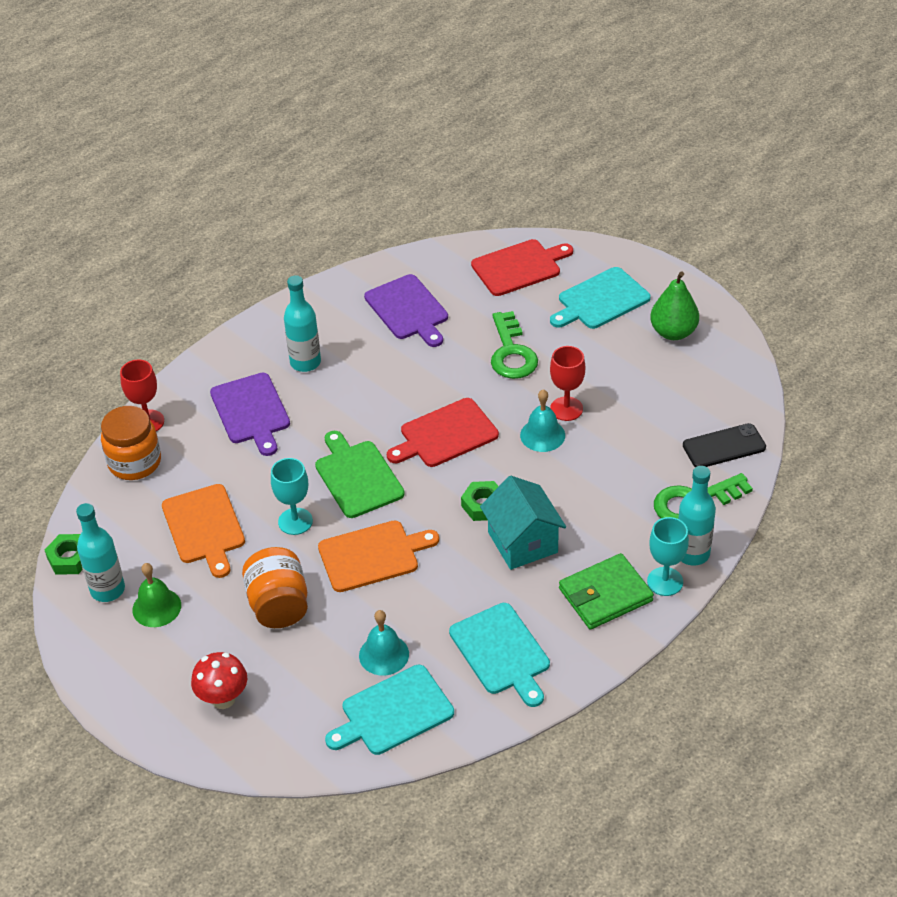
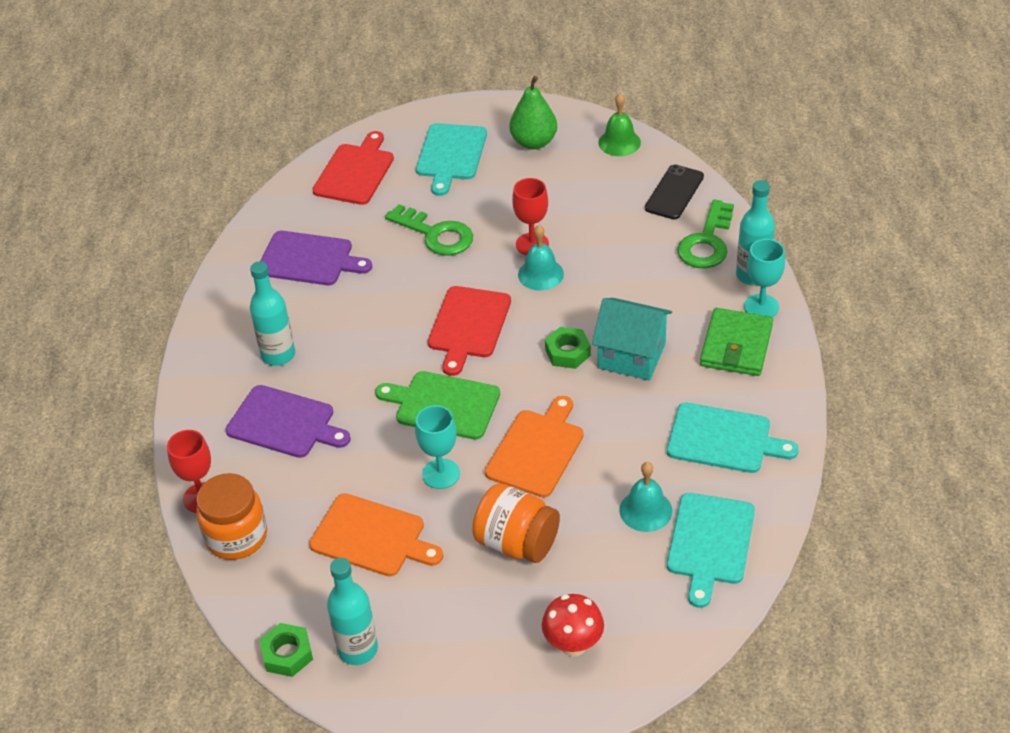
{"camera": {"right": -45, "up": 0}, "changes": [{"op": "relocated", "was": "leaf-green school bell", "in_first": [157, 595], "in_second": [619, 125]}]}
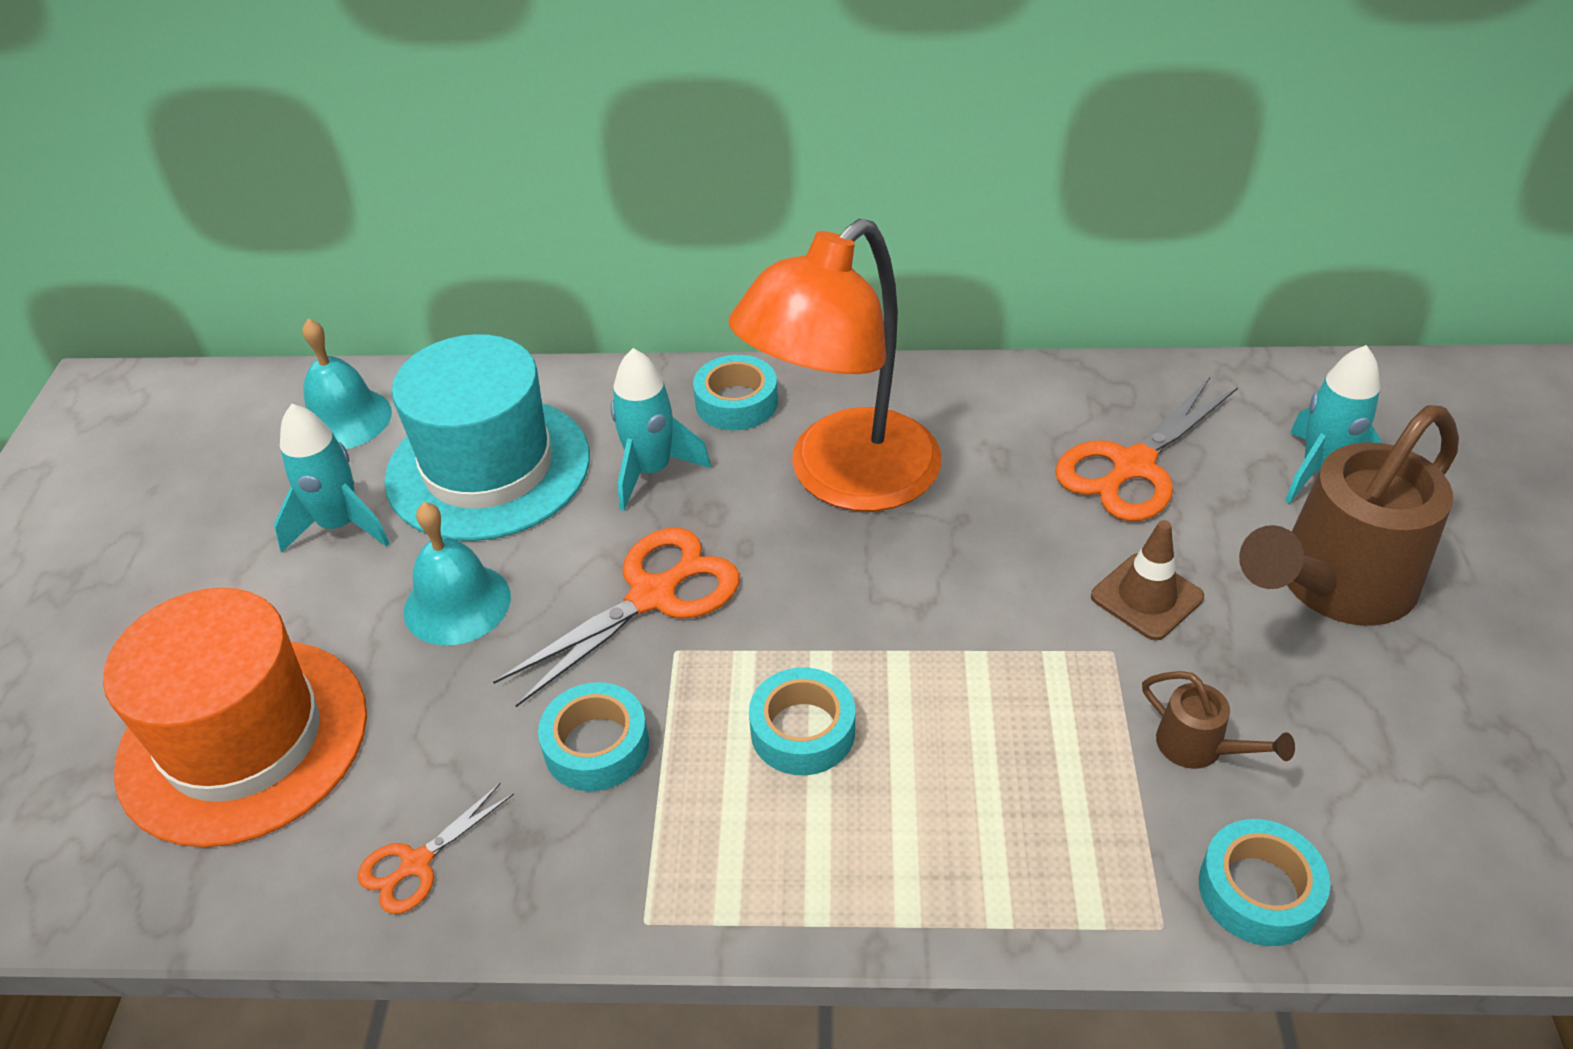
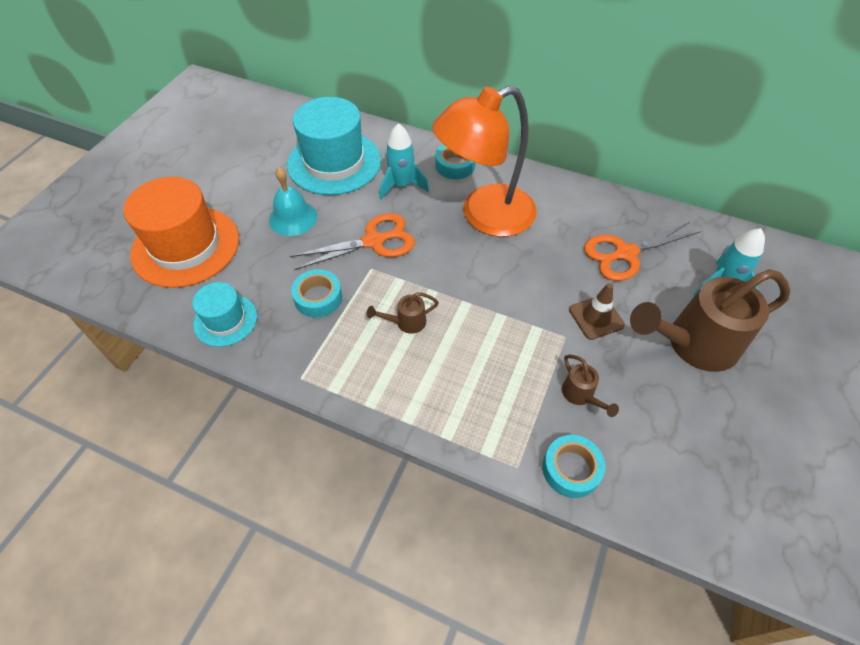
{"camera": {"right": 20, "up": 10}, "changes": [{"op": "missing", "was": "aqua toy rocket", "in_first": [332, 478]}, {"op": "missing", "was": "aqua school bell", "in_first": [347, 384]}, {"op": "exchanged", "was": "orange-coloured scissors", "now": "aqua top hat", "in_first": [435, 848], "in_second": [224, 314]}, {"op": "exchanged", "was": "aqua roll of tape", "now": "brown watering pot", "in_first": [802, 721], "in_second": [403, 313]}]}
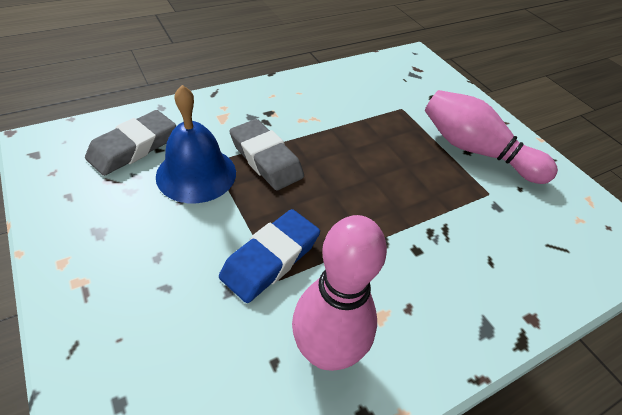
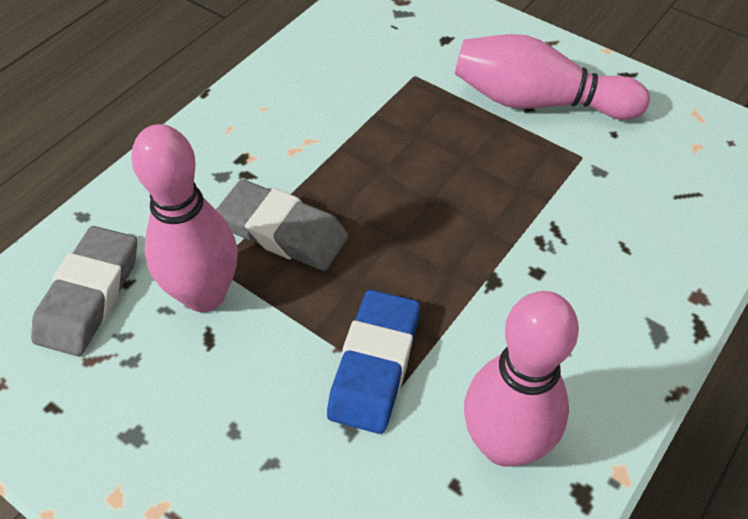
{"camera": {"right": -20, "up": 5}, "changes": [{"op": "exchanged", "was": "cobalt school bell", "now": "pink skittle", "in_first": [196, 144], "in_second": [184, 218]}]}
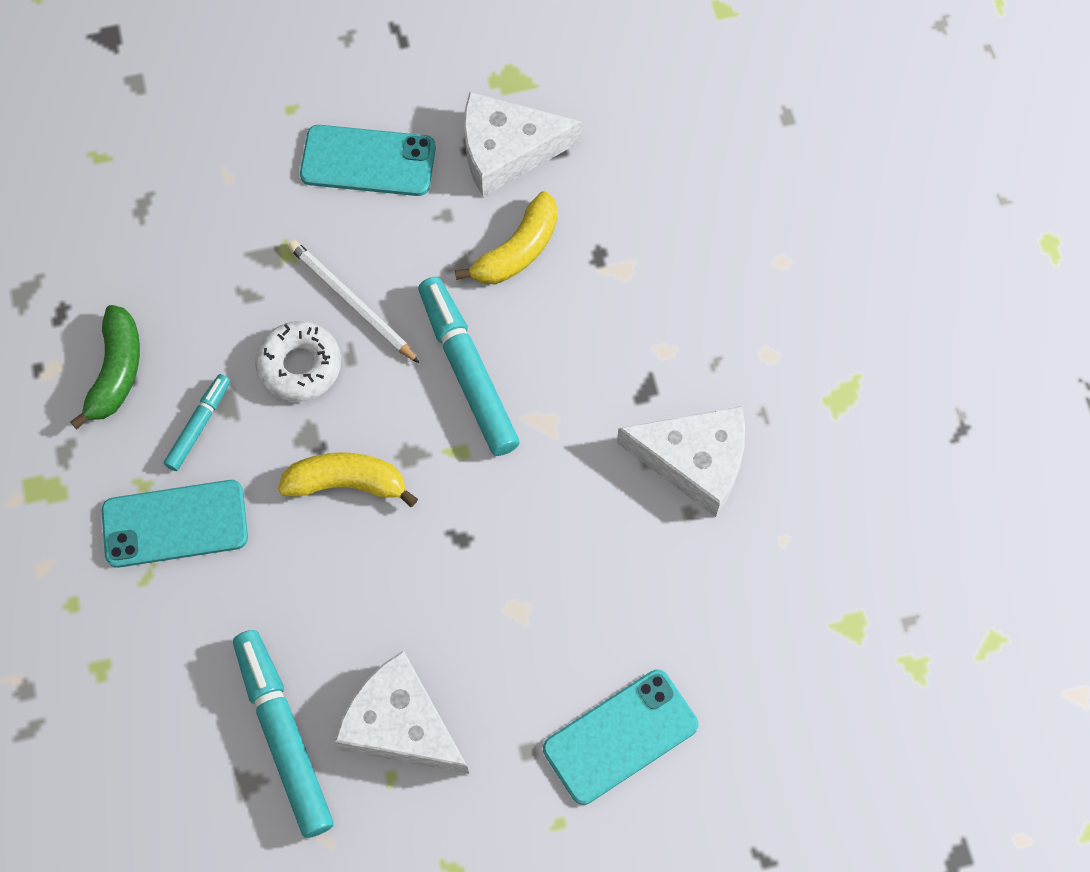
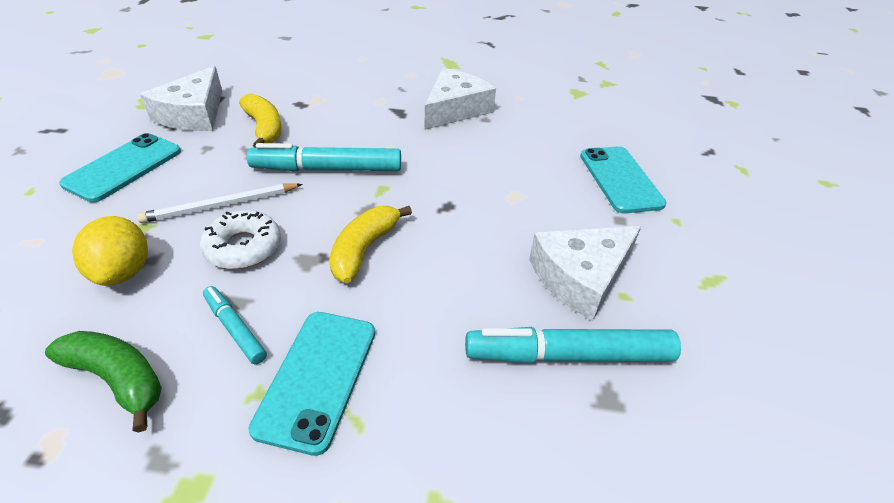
{"camera": {"right": -70, "up": -25}, "changes": [{"op": "appeared", "now": "yellow citrus fruit", "in_second": [110, 251]}]}
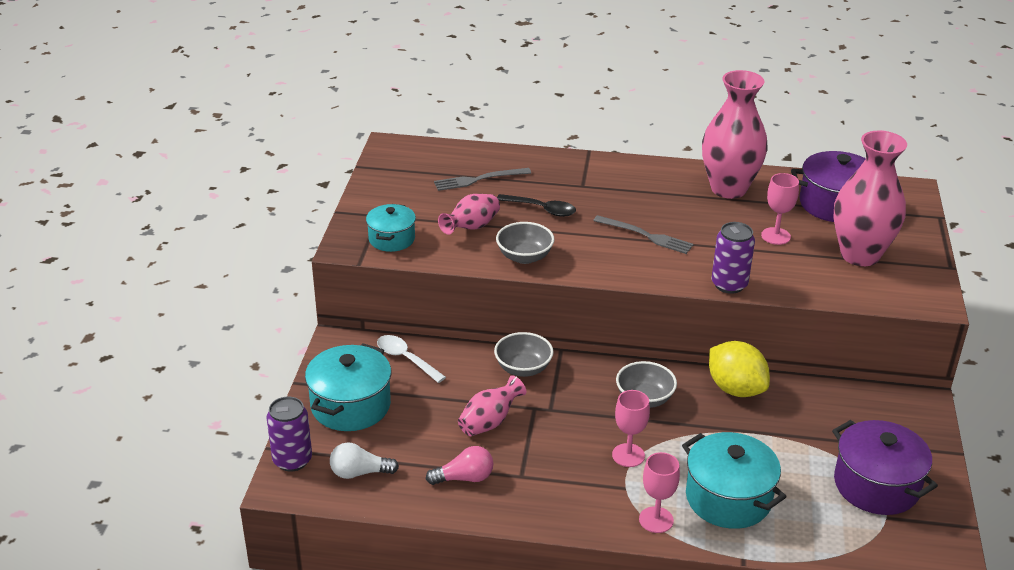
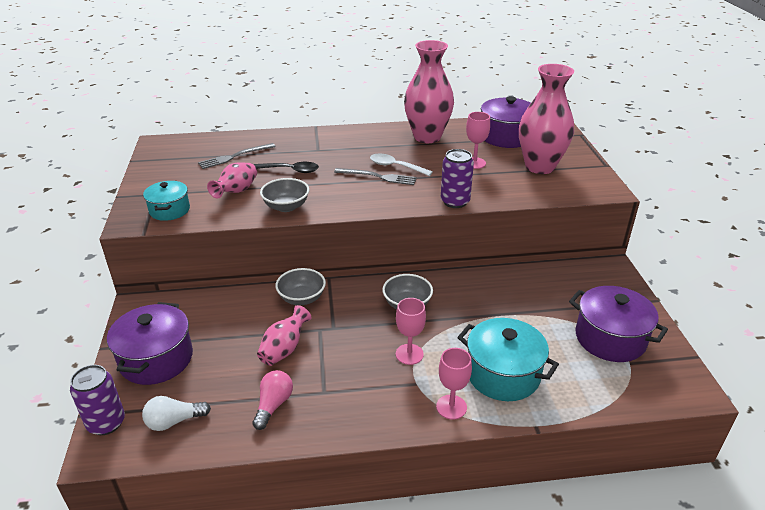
{"camera": {"right": -15, "up": 0}, "changes": [{"op": "colour", "was": "aqua pot", "now": "purple pot", "in_first": [348, 387], "in_second": [150, 343]}, {"op": "relocated", "was": "white tablespoon", "in_first": [411, 359], "in_second": [401, 164]}, {"op": "spun", "was": "pink lightbulb", "in_first": [459, 465], "in_second": [272, 400], "clockwise": -45}, {"op": "missing", "was": "yellow citrus fruit", "in_first": [739, 369]}]}
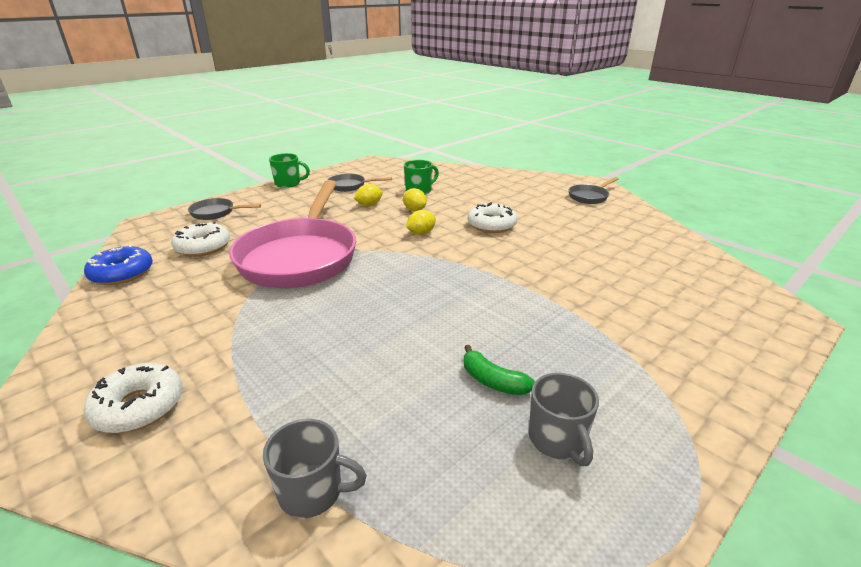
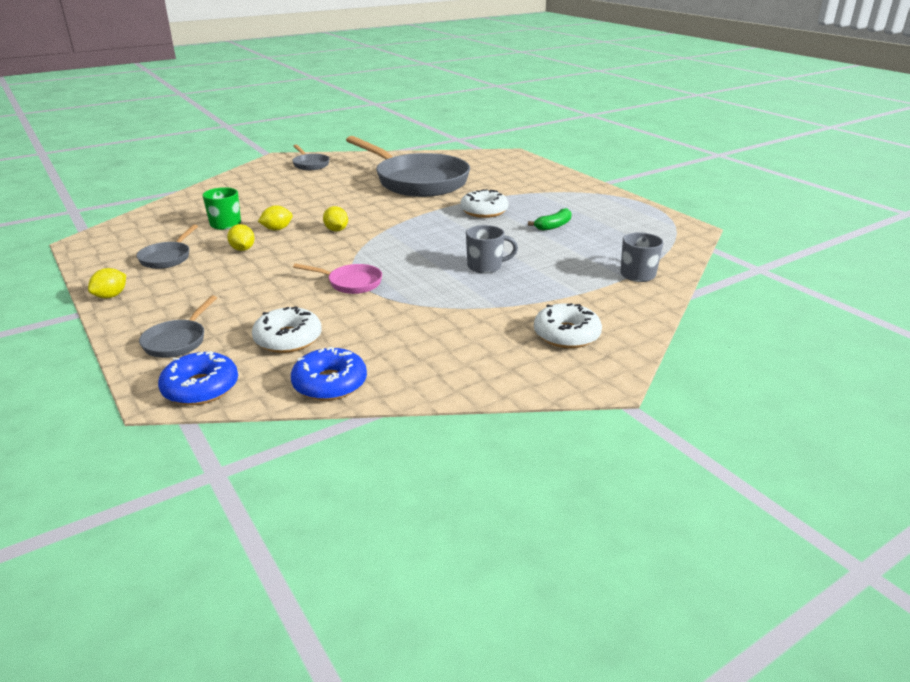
{"camera": {"right": -80, "up": 0}, "changes": [{"op": "size", "was": "pink skillet", "in_first": [292, 234], "in_second": [337, 278], "ratio": 0.42}, {"op": "exchanged", "was": "leaf-green mug", "now": "yellow citrus fruit", "in_first": [289, 170], "in_second": [107, 283]}, {"op": "relocated", "was": "white doughnut", "in_first": [492, 217], "in_second": [484, 203]}, {"op": "relocated", "was": "ash-grey mug", "in_first": [564, 419], "in_second": [492, 249]}, {"op": "appeared", "now": "cobalt doughnut", "in_second": [198, 378]}, {"op": "appeared", "now": "ash-grey skillet", "in_second": [408, 166]}]}
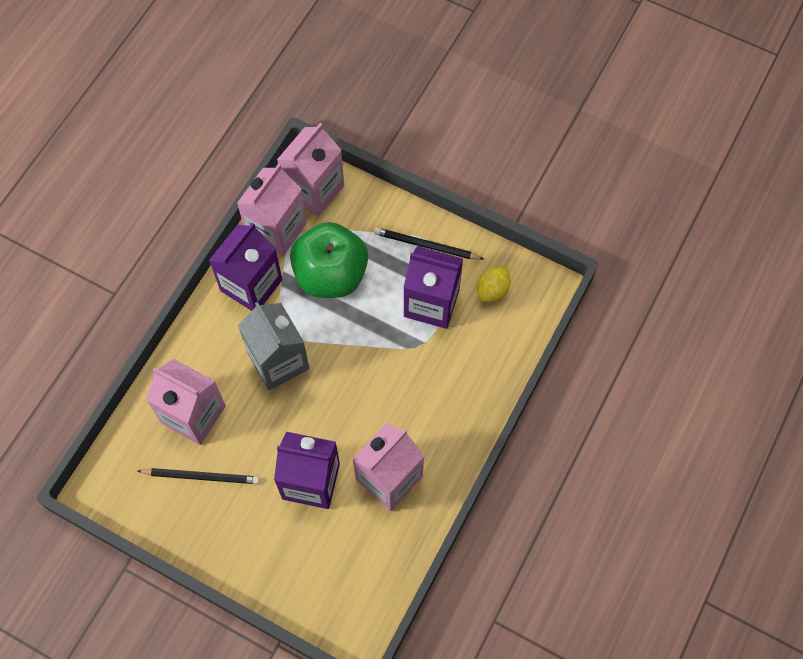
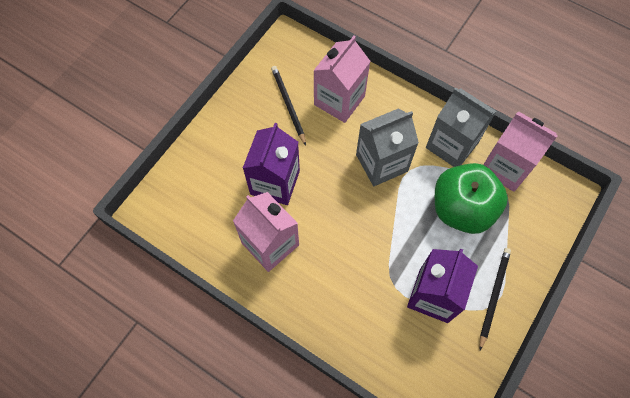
{"camera": {"right": 95, "up": 0}, "changes": [{"op": "spun", "was": "ebony pencil", "in_first": [199, 476], "in_second": [288, 106], "clockwise": 150}, {"op": "colour", "was": "purple juice carton", "now": "ash-grey juice carton", "in_first": [246, 267], "in_second": [461, 127]}, {"op": "missing", "was": "pink juice carton", "in_first": [310, 170]}, {"op": "missing", "was": "yellow citrus fruit", "in_first": [494, 284]}]}
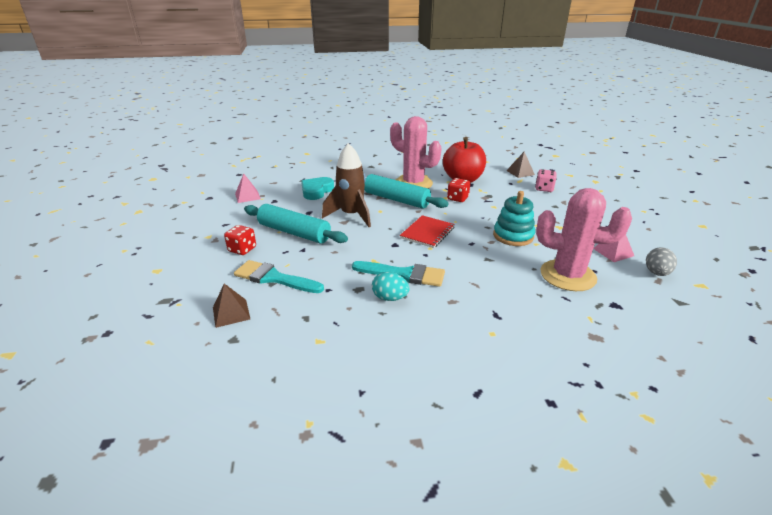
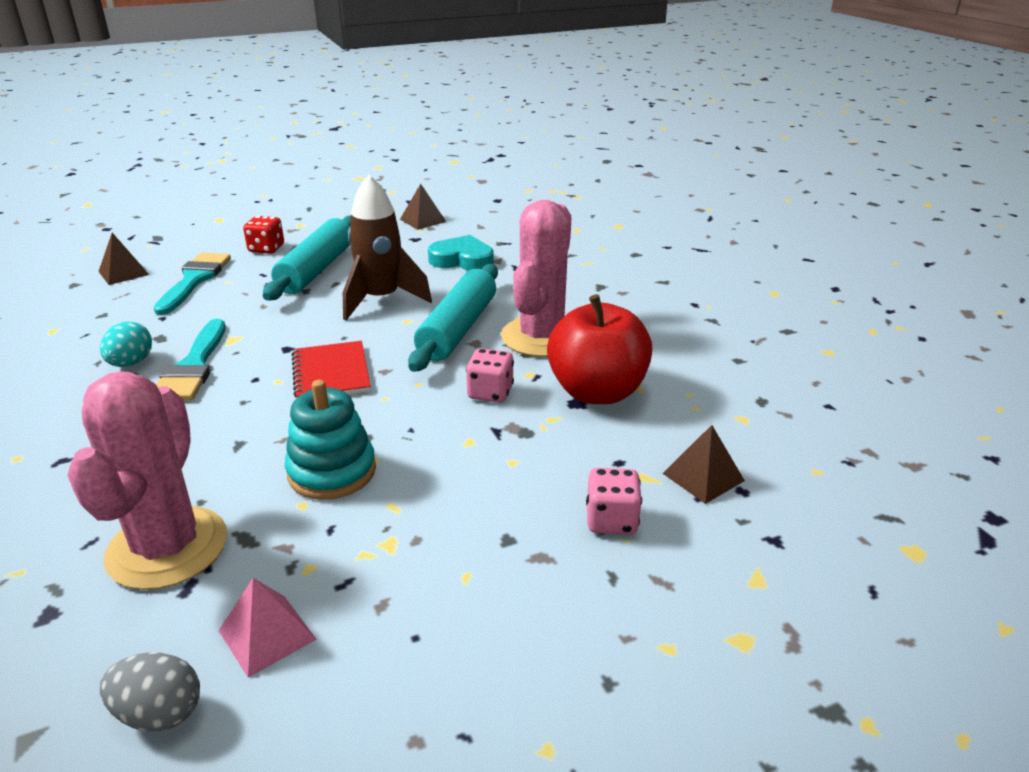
{"camera": {"right": 75, "up": 0}, "changes": [{"op": "colour", "was": "pink pyramid", "now": "brown pyramid", "in_first": [248, 188], "in_second": [423, 207]}, {"op": "spun", "was": "crimson exercise book", "in_first": [427, 231], "in_second": [331, 369], "clockwise": 60}, {"op": "colour", "was": "crimson die", "now": "pink die", "in_first": [458, 190], "in_second": [490, 375]}]}
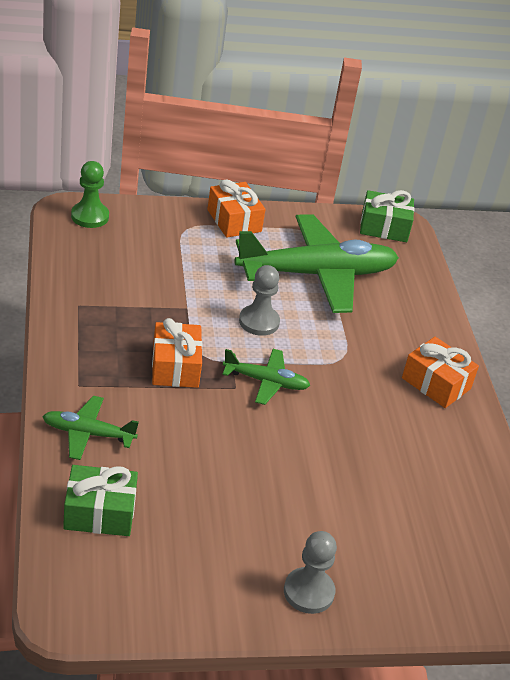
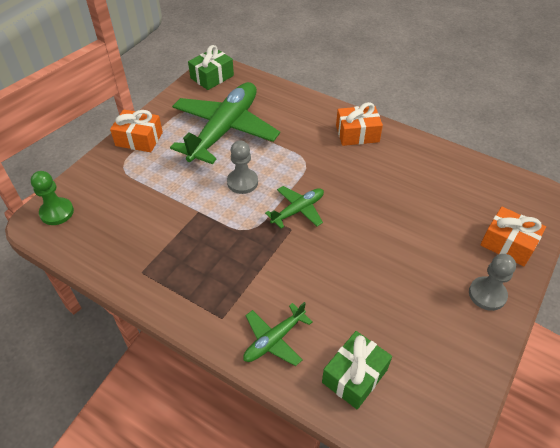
{"camera": {"right": -45, "up": 10}, "changes": [{"op": "relocated", "was": "orange-coloured gift", "in_first": [177, 353], "in_second": [513, 236]}]}
